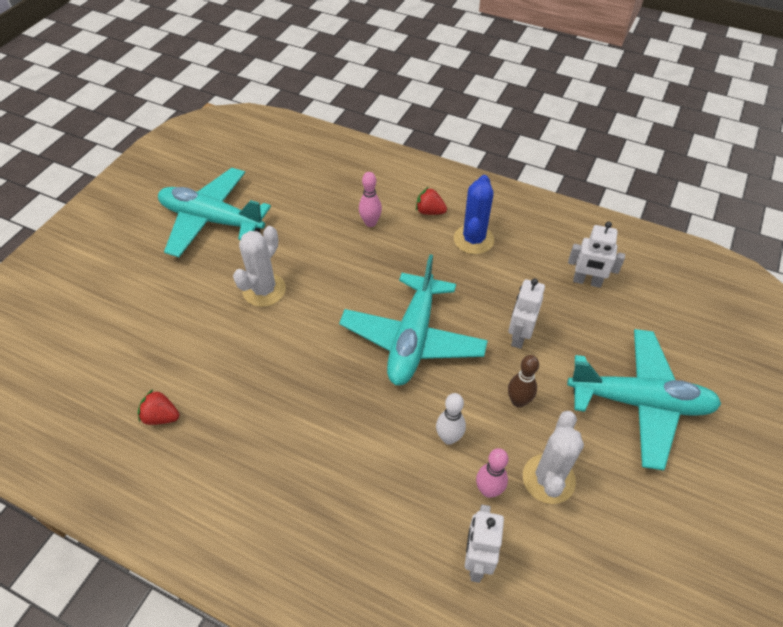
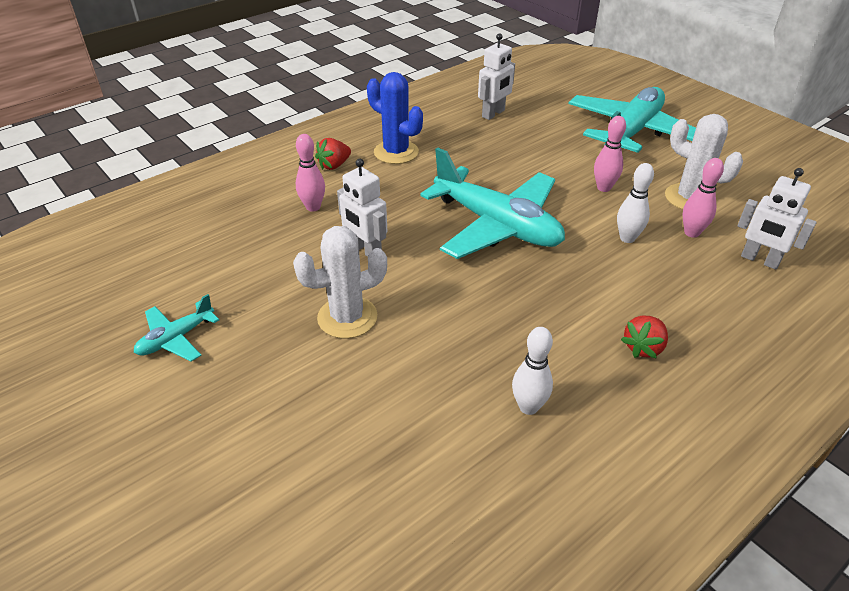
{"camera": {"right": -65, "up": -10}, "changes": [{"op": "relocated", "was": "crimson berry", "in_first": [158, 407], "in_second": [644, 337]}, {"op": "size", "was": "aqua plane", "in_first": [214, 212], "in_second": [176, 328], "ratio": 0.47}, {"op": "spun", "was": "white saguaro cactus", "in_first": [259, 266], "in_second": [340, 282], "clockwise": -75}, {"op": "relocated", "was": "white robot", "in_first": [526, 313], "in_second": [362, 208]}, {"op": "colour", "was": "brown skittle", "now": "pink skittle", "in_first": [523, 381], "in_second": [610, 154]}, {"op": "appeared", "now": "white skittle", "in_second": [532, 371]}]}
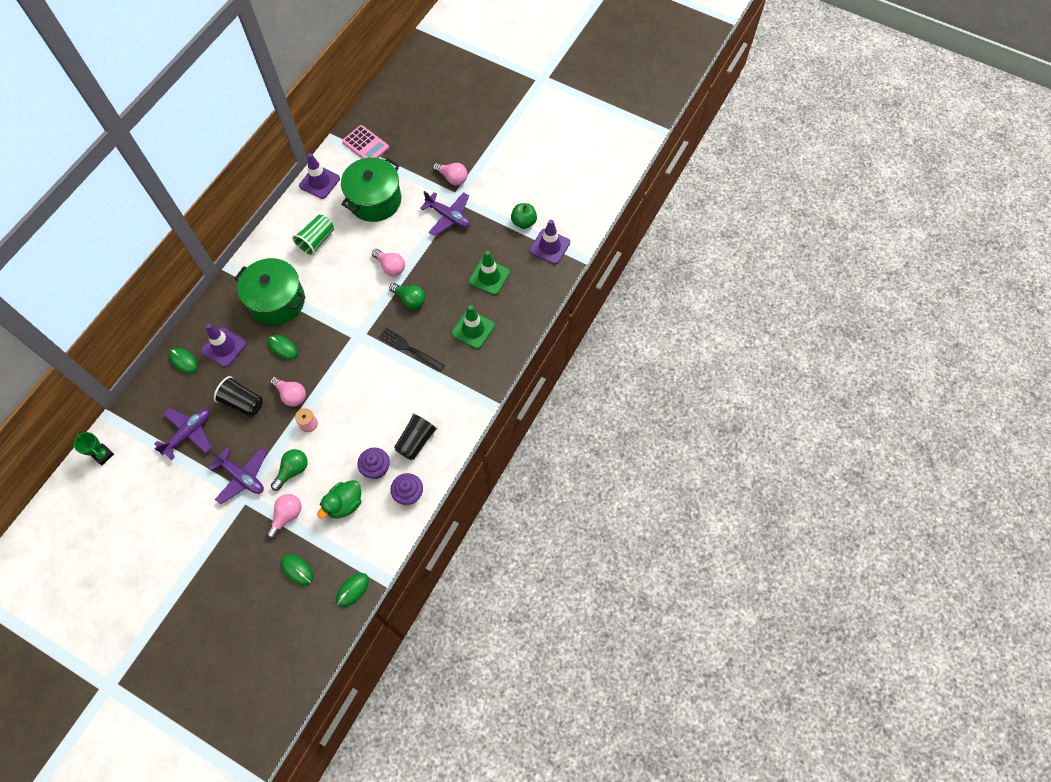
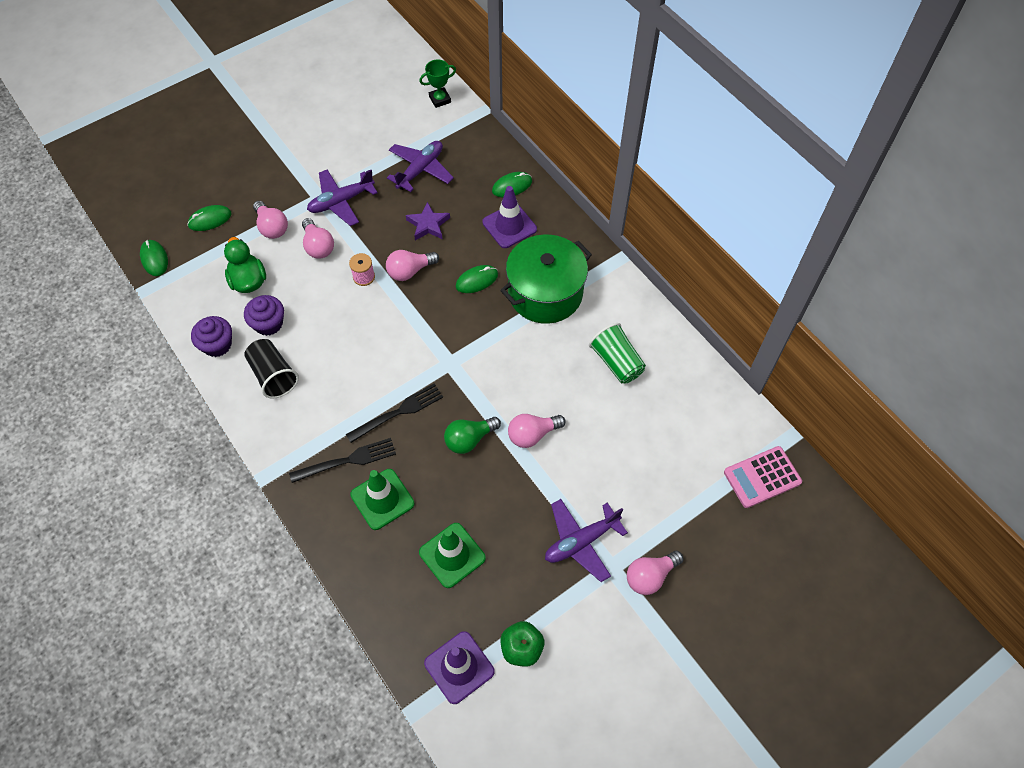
{"camera": {"right": 115, "up": -5}, "changes": [{"op": "spun", "was": "purple plane", "in_first": [183, 434], "in_second": [420, 166], "clockwise": -120}, {"op": "exchanged", "was": "ebony beaker", "now": "purple star shape", "in_first": [238, 396], "in_second": [428, 221]}, {"op": "colour", "was": "leaf-green lightbulb", "now": "pink lightbulb", "in_first": [289, 470], "in_second": [318, 238]}, {"op": "missing", "was": "purple safety cone", "in_first": [319, 176]}, {"op": "missing", "was": "leaf-green pot", "in_first": [371, 189]}, {"op": "appeared", "now": "ebony table fork", "in_second": [342, 460]}]}
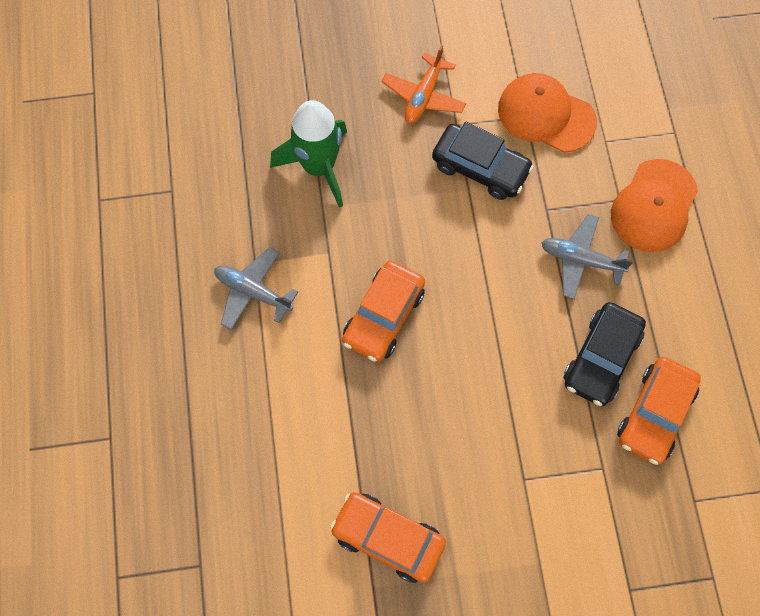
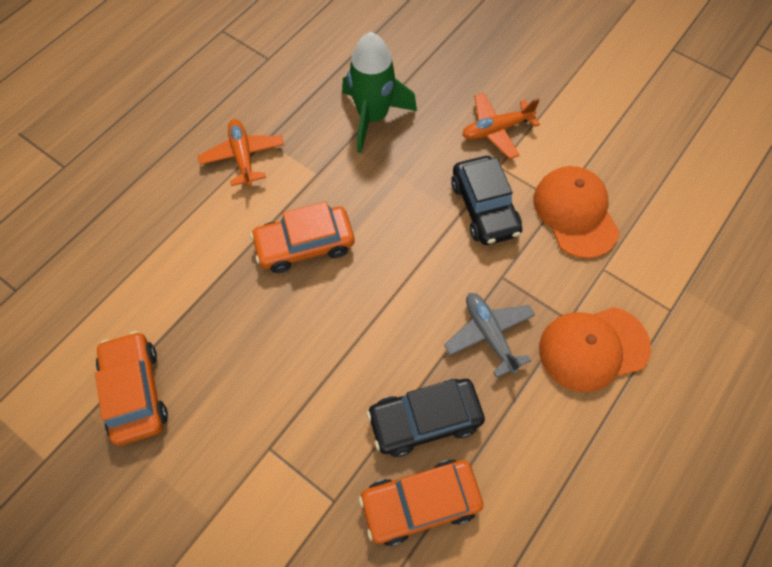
{"camera": {"right": 45, "up": -5}, "changes": [{"op": "colour", "was": "ash-grey plane", "now": "orange-coloured plane", "in_first": [256, 288], "in_second": [241, 152]}]}
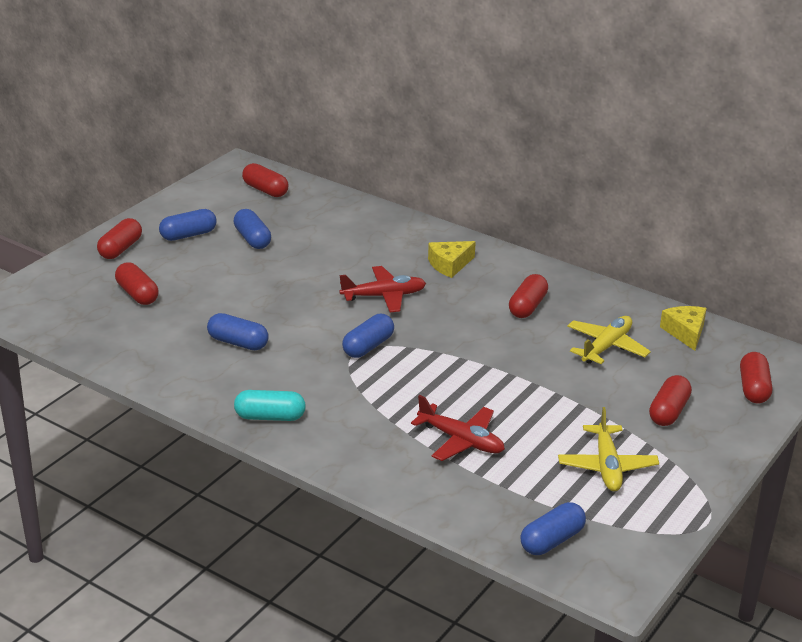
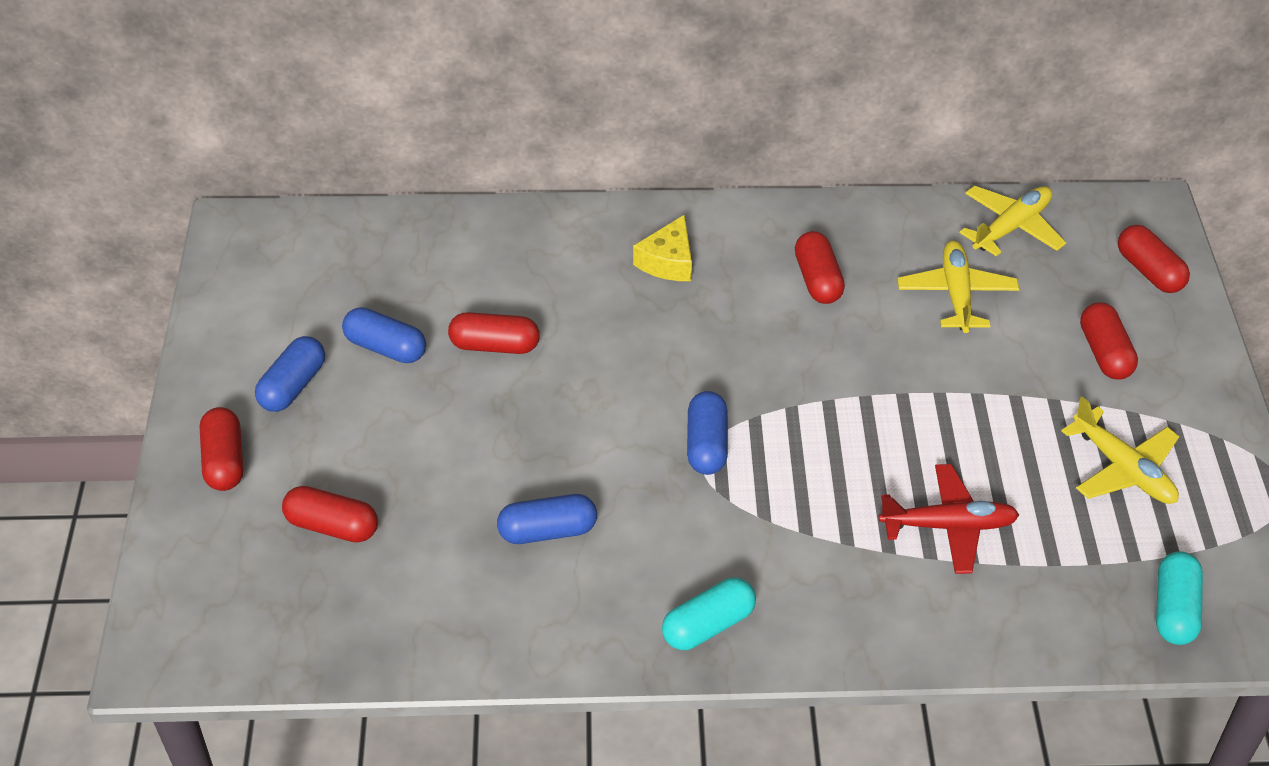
{"camera": {"right": -35, "up": 15}, "changes": [{"op": "relocated", "was": "crimson capsule", "in_first": [265, 180], "in_second": [494, 333]}, {"op": "missing", "was": "crimson plane", "in_first": [382, 289]}, {"op": "colour", "was": "cobalt capsule", "now": "aqua capsule", "in_first": [553, 528], "in_second": [1179, 598]}, {"op": "exchanged", "was": "yellow cheese", "now": "yellow plane", "in_first": [683, 328], "in_second": [1013, 221]}]}
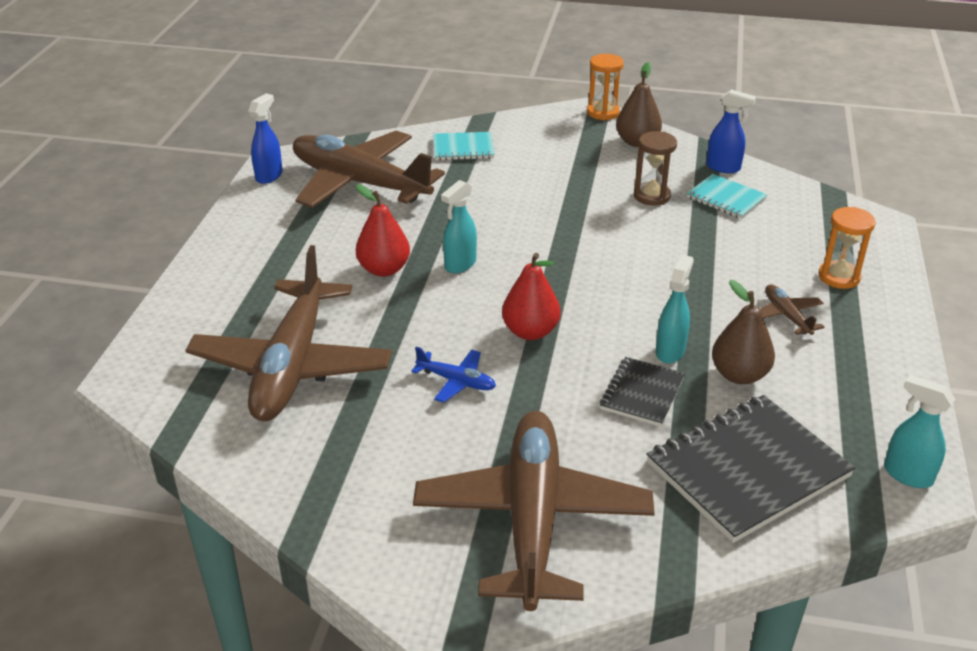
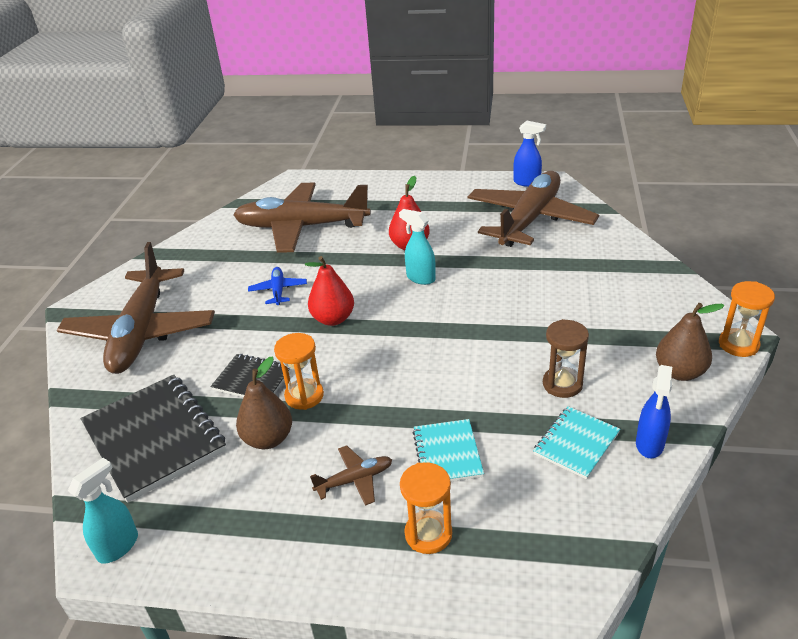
{"camera": {"right": 90, "up": 0}, "changes": [{"op": "spun", "was": "cobalt plane", "in_first": [453, 375], "in_second": [277, 286], "clockwise": 150}, {"op": "spun", "was": "brown plane", "in_first": [534, 511], "in_second": [136, 308], "clockwise": 90}, {"op": "relocated", "was": "aqua exercise book", "in_first": [464, 146], "in_second": [448, 450]}, {"op": "exchanged", "was": "aqua spray cleaner", "now": "orange-coloured hourglass", "in_first": [675, 309], "in_second": [299, 371]}]}
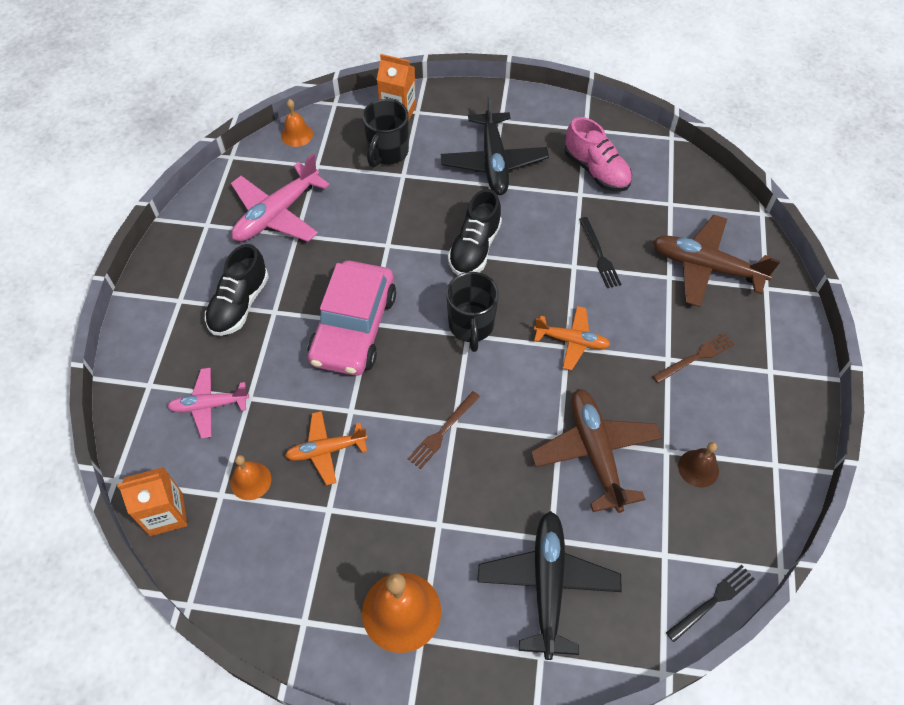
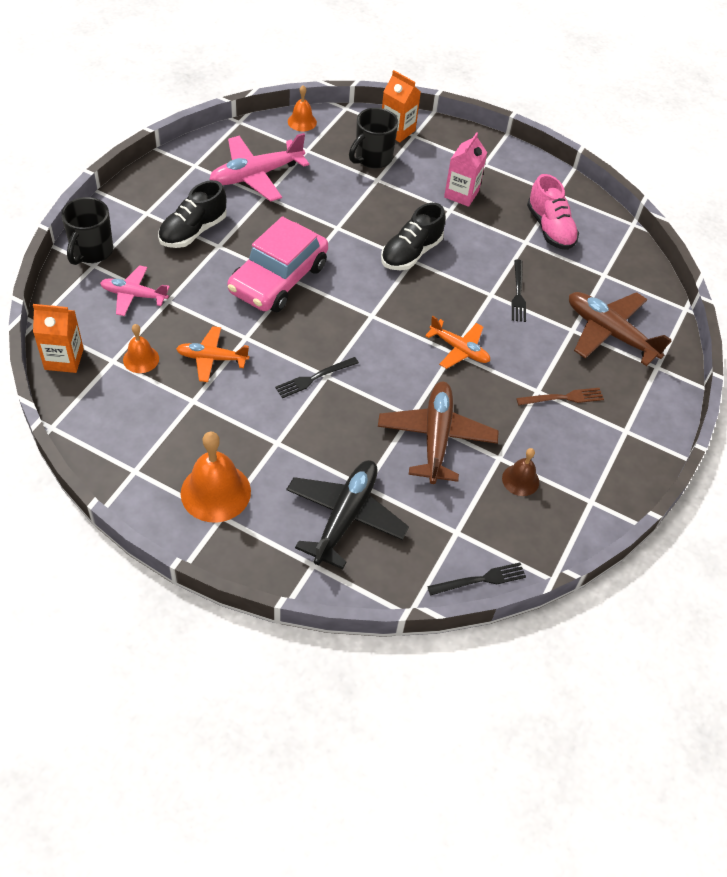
{"camera": {"right": 15, "up": -5}, "changes": [{"op": "colour", "was": "brown table fork", "now": "ebony table fork", "in_first": [444, 430], "in_second": [317, 377]}, {"op": "exchanged", "was": "ebony plane", "now": "pink juice carton", "in_first": [495, 144], "in_second": [465, 169]}, {"op": "relocated", "was": "ebony mug", "in_first": [472, 312], "in_second": [87, 231]}]}
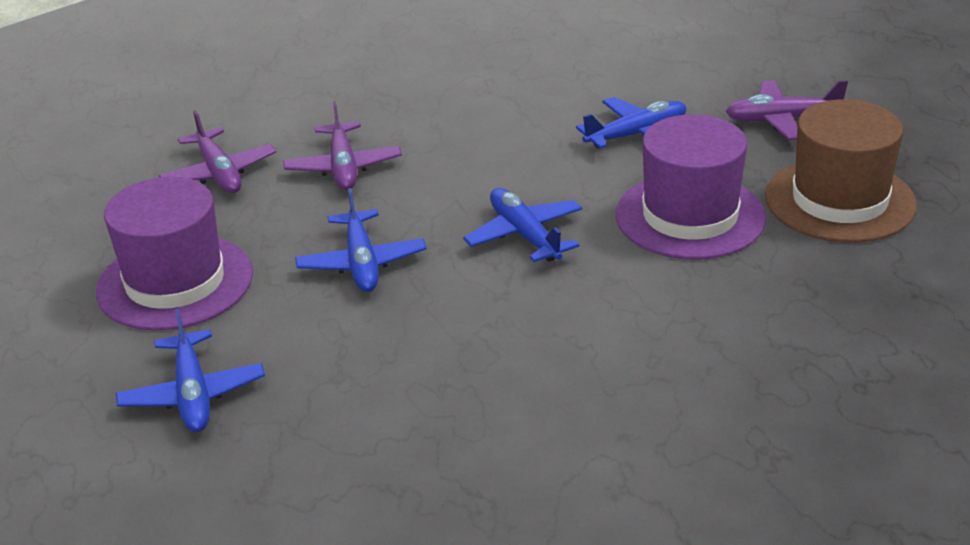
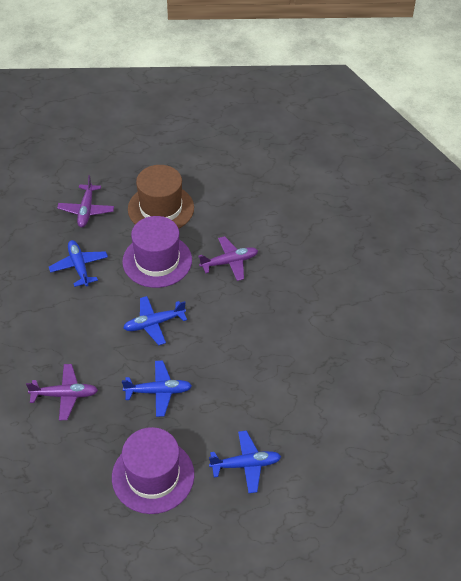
{"camera": {"right": -85, "up": 15}, "changes": [{"op": "relocated", "was": "purple plane", "in_first": [217, 151], "in_second": [228, 258]}]}
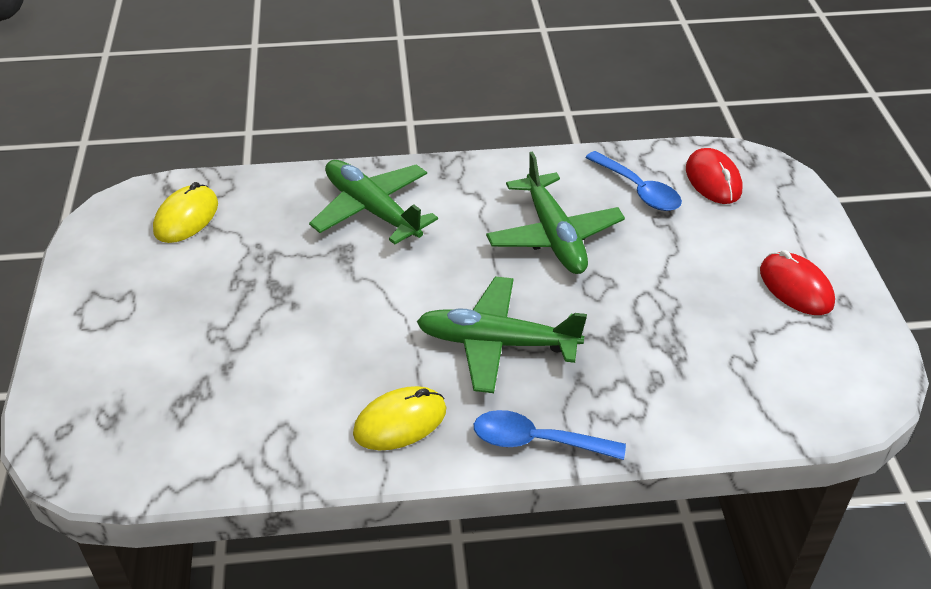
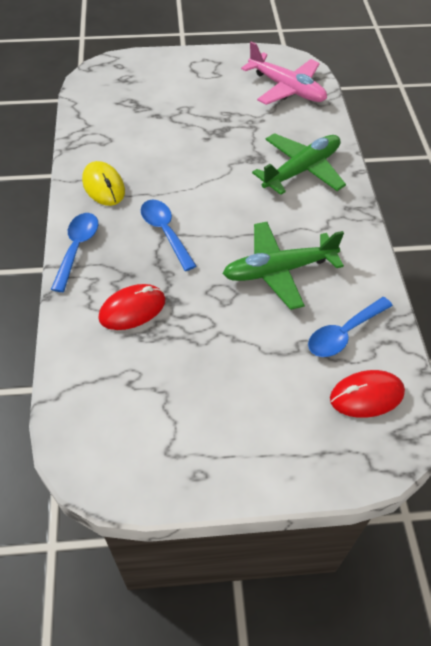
{"camera": {"right": 90, "up": 10}, "changes": [{"op": "exchanged", "was": "yellow mouse", "now": "pink plane", "in_first": [185, 212], "in_second": [284, 73]}, {"op": "exchanged", "was": "leaf-green plane", "now": "cobalt tablespoon", "in_first": [501, 334], "in_second": [168, 235]}, {"op": "relocated", "was": "crimson mouse", "in_first": [797, 282], "in_second": [132, 307]}]}
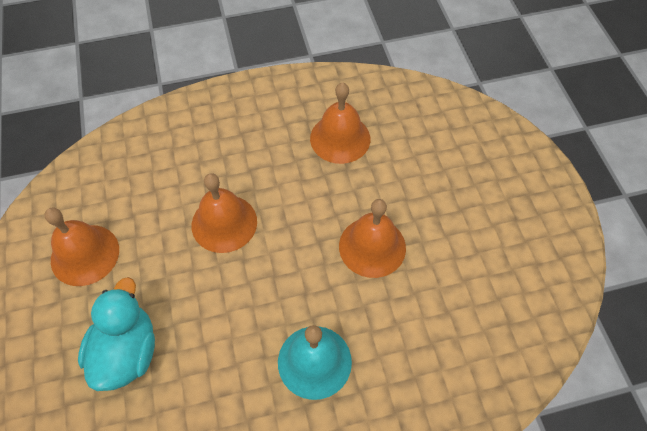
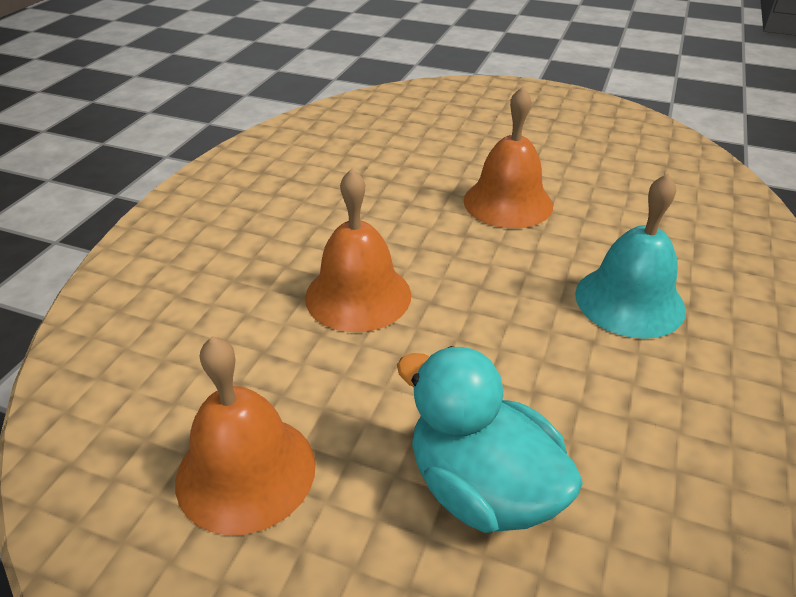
{"camera": {"right": -55, "up": -20}, "changes": [{"op": "missing", "was": "orange-coloured school bell", "in_first": [340, 123]}]}
